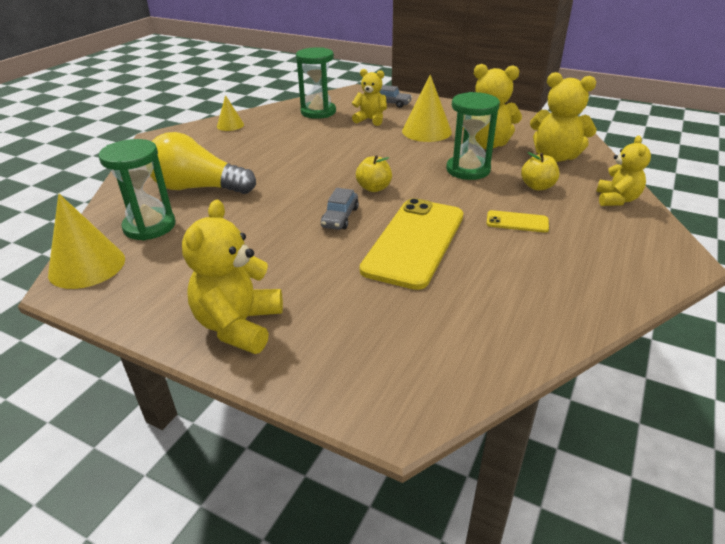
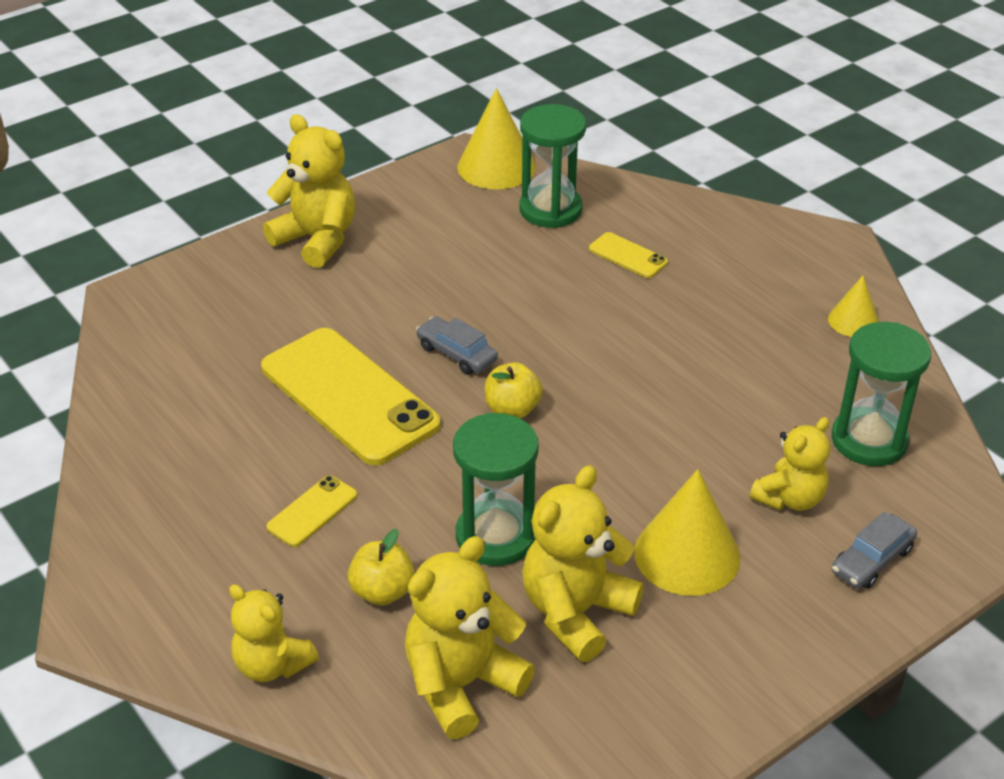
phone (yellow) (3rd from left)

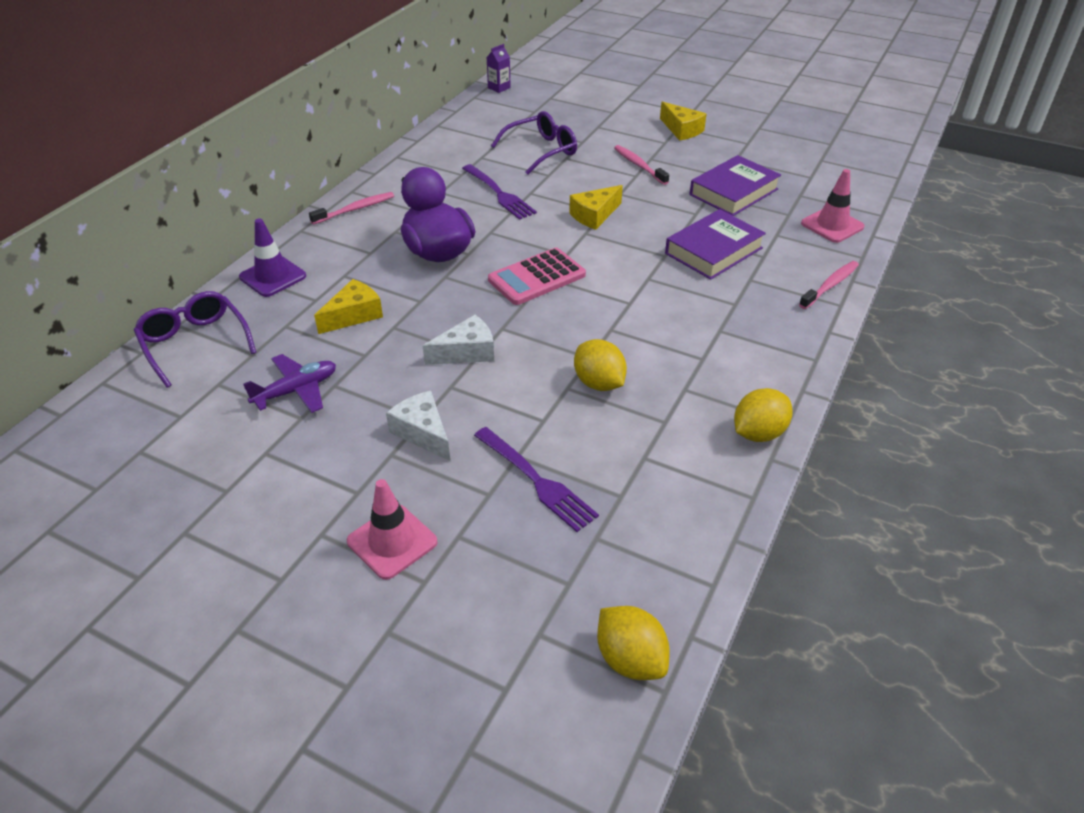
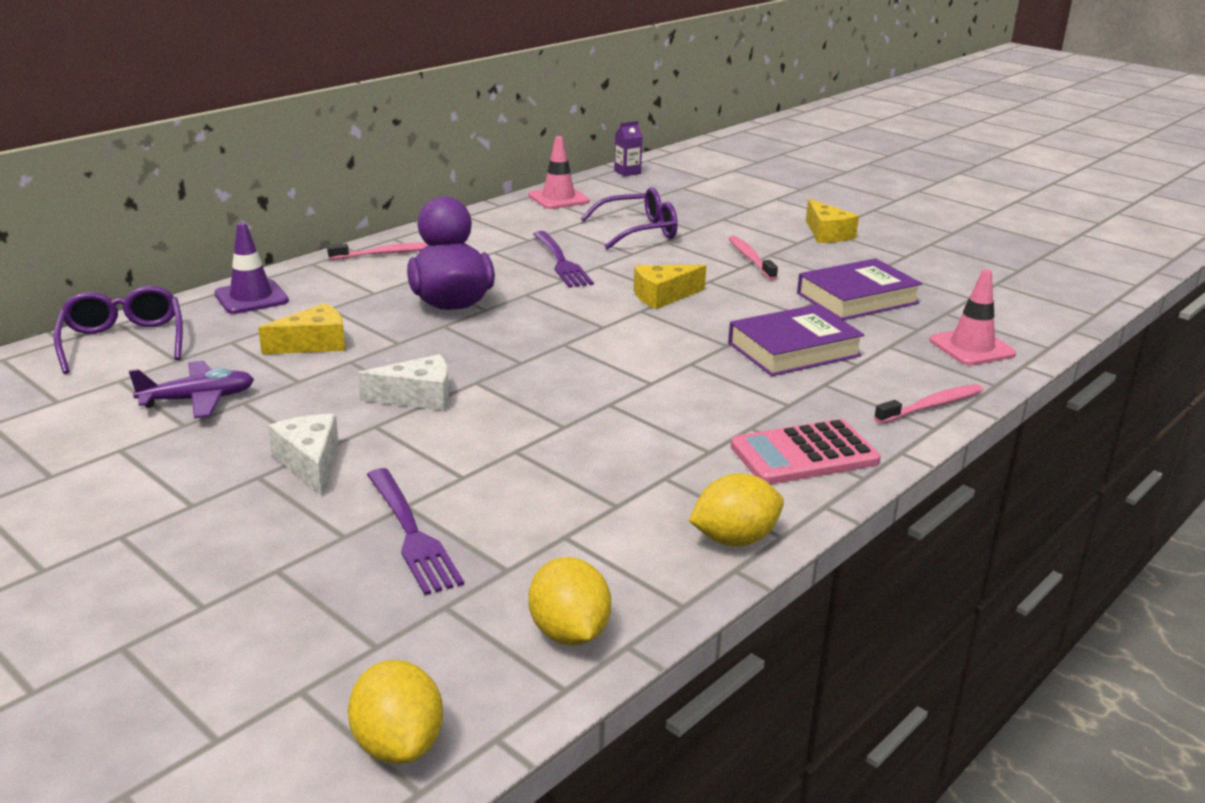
traffic cone (pink) (1st from left)
lemon (yellow) (2nd from left)
calculator (pink)

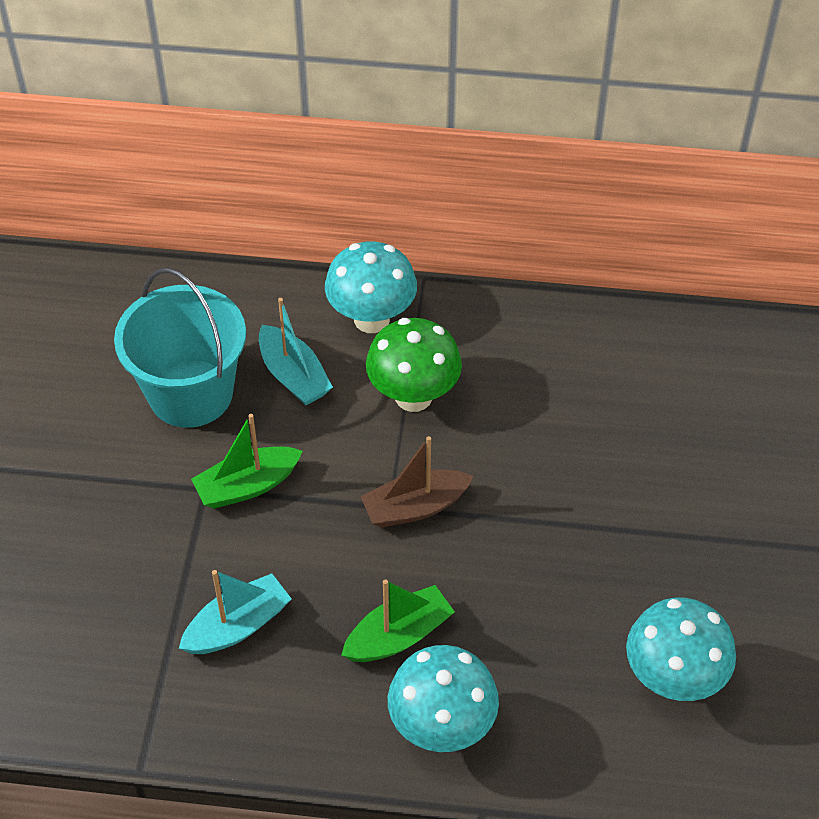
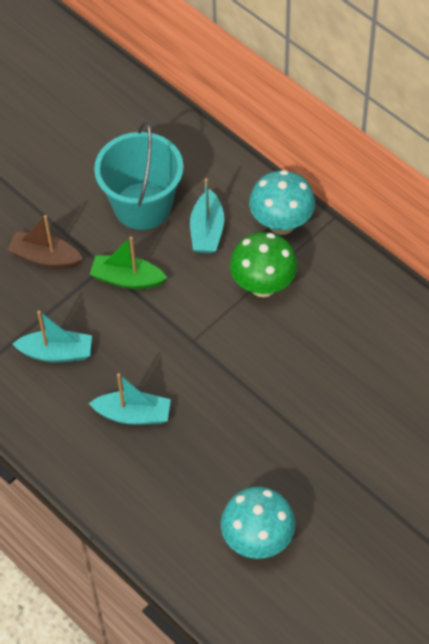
boat (brown)
boat (turquoise) (2nd from left)
mushroom (turquoise) (2nd from left in the first image)

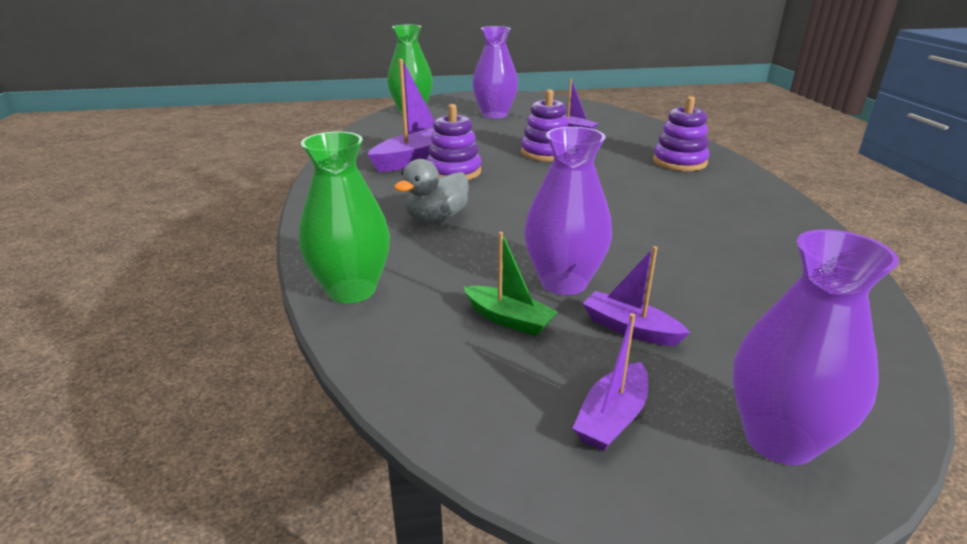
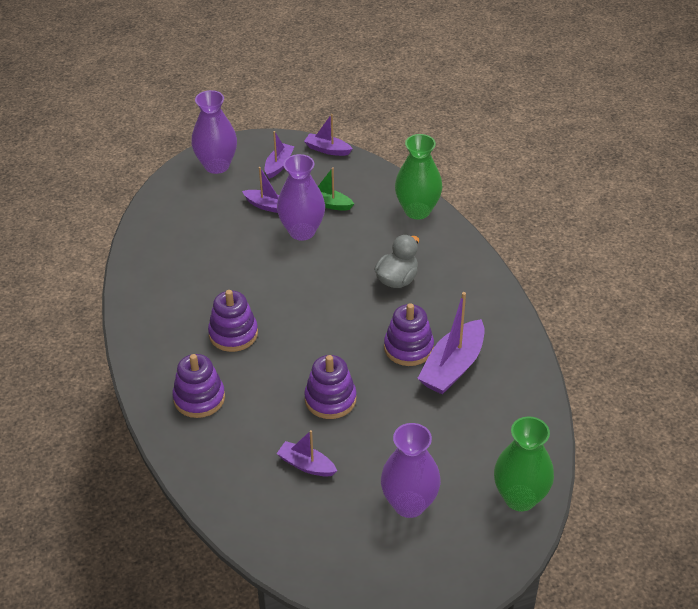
stacking toy (purple) (2nd from left)
boat (purple) (4th from left)

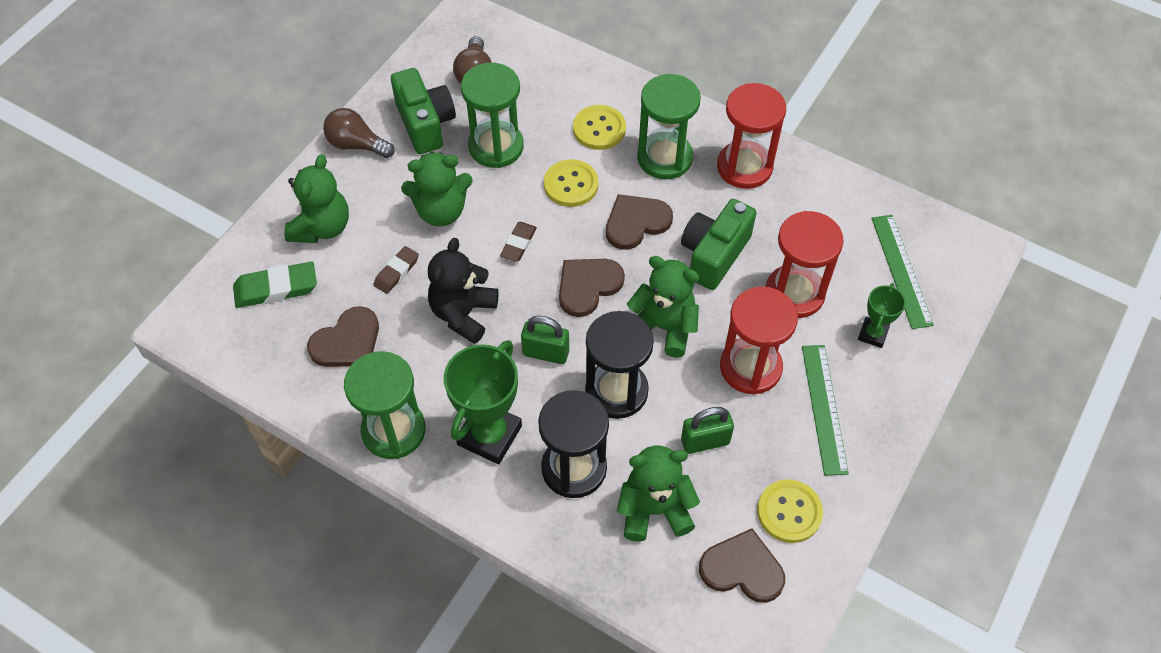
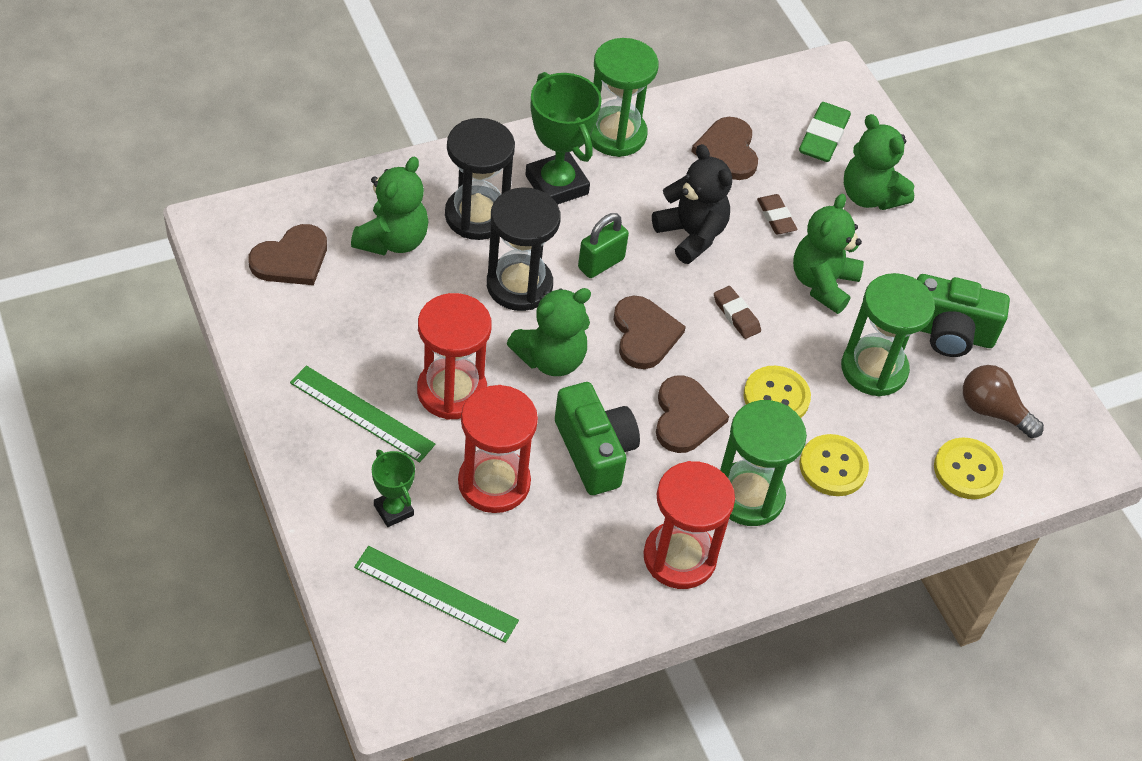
button (yellow) (3rd from left)
light bulb (brown) (1st from left in the first image)
padlock (green) (2nd from left in the first image)

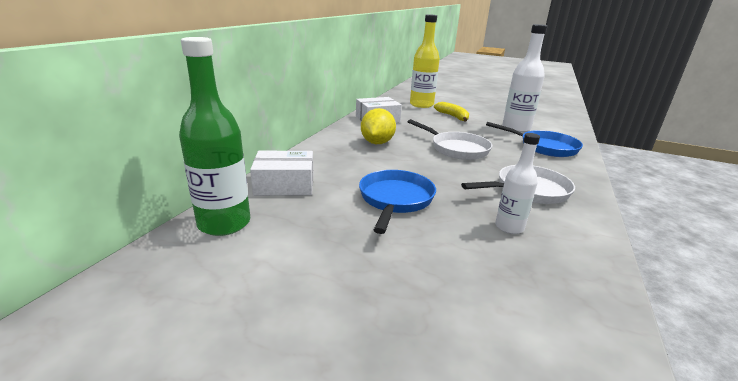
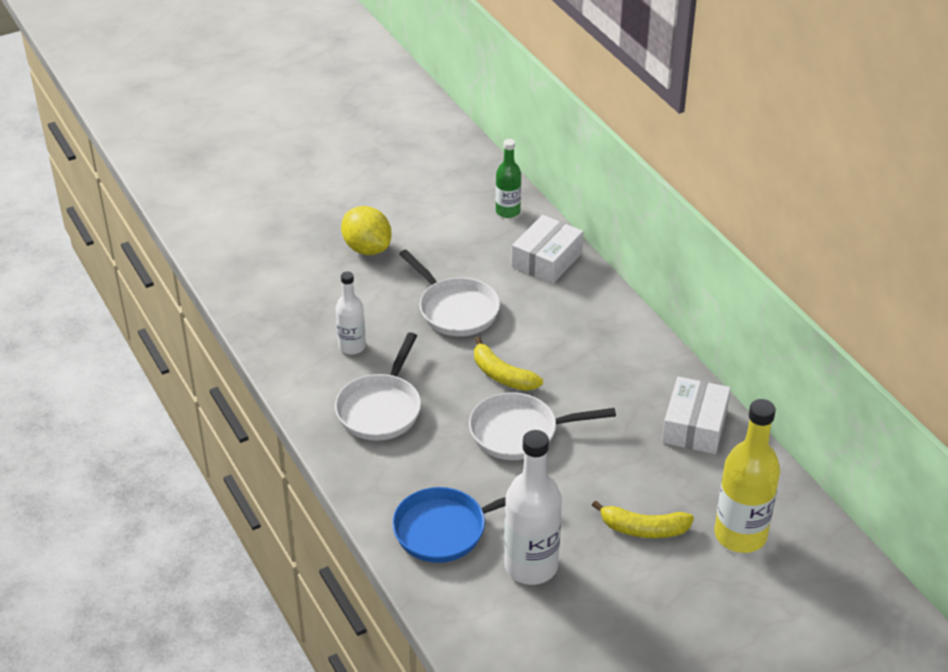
lemon (yellow)
pan (white) (2nd from left)
banana (yellow) (1st from left)
bottle (green)

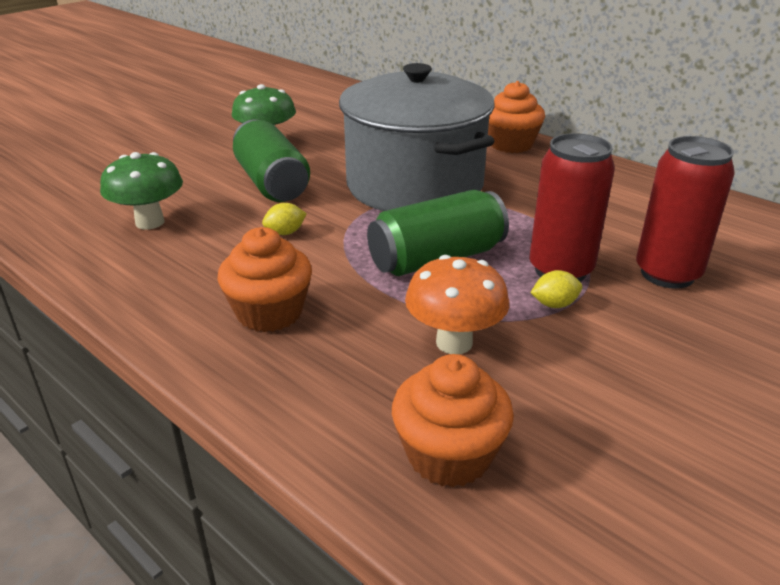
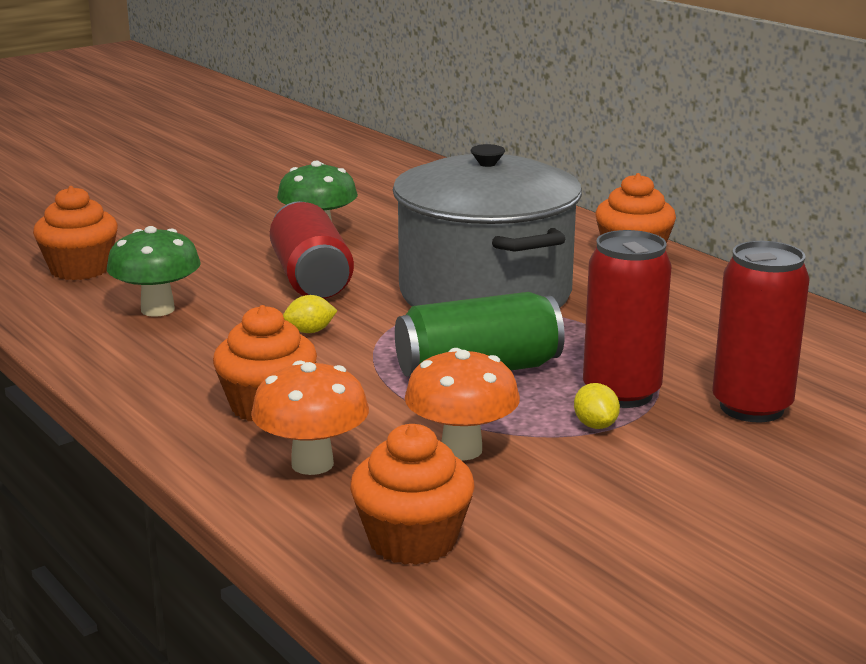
cupcake (orange) (1st from left)
mushroom (orange) (1st from left)
can (red) (1st from left)
lemon (yellow) (2nd from left)

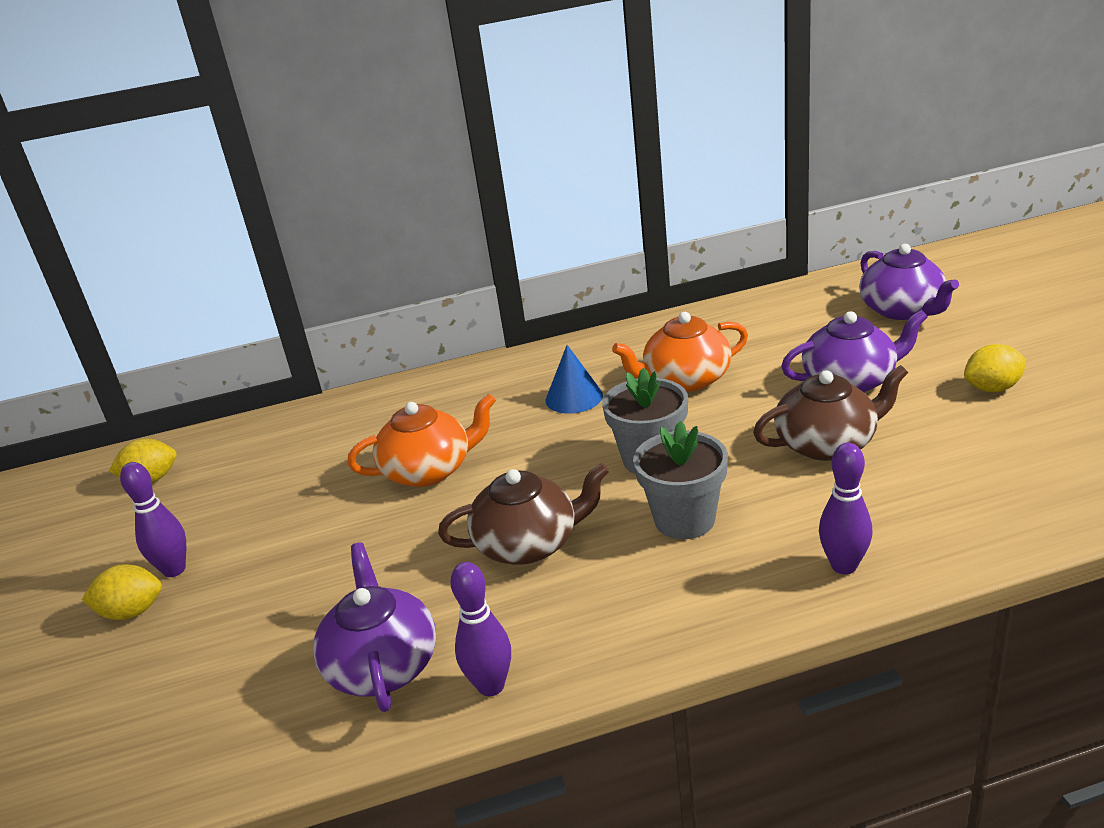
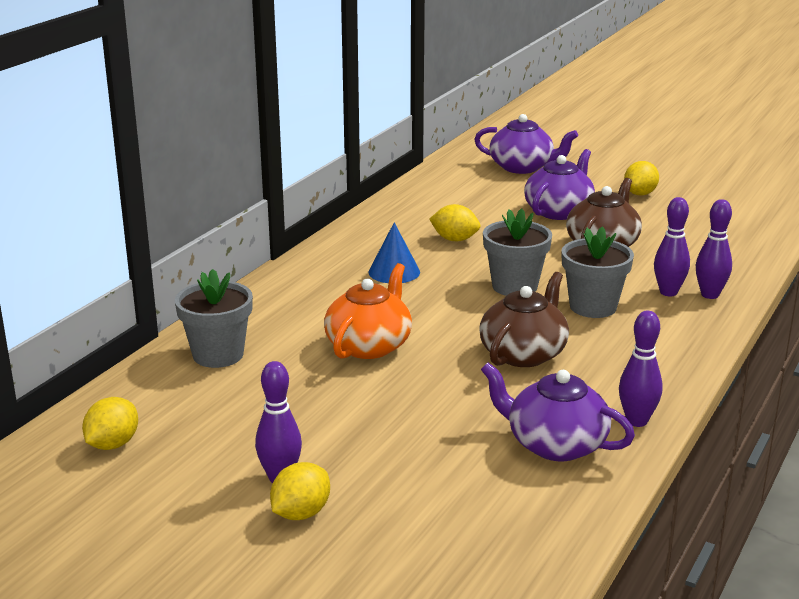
flower pot (grey) (1st from left)
lemon (yellow) (3rd from left)
bowling pin (purple) (3rd from left)

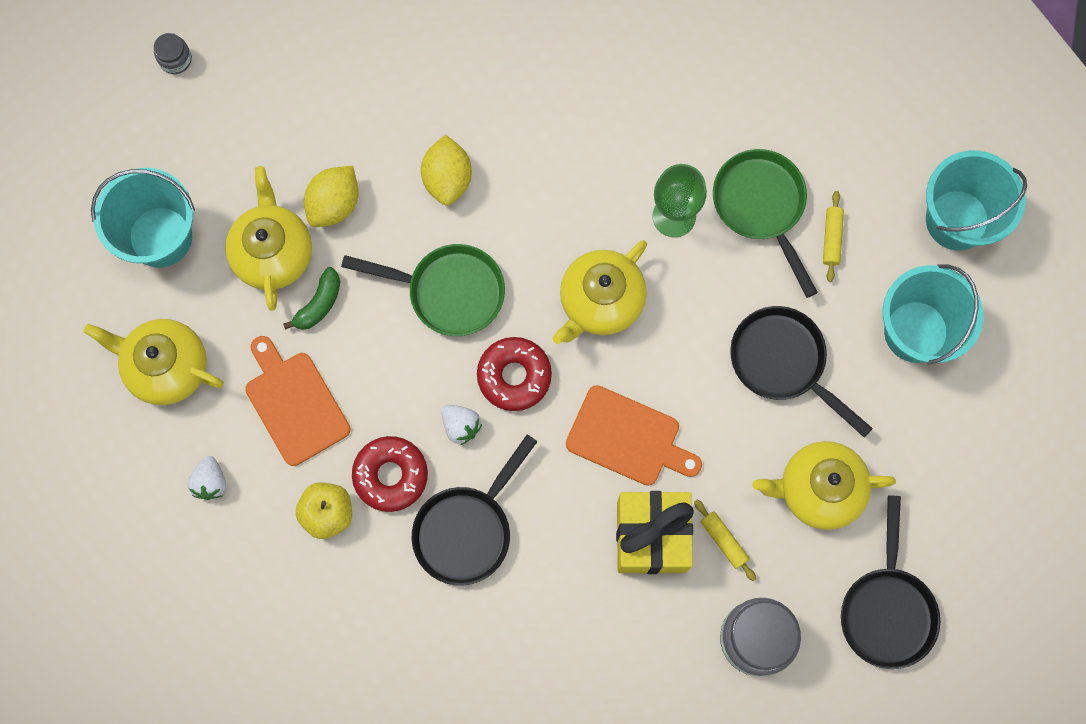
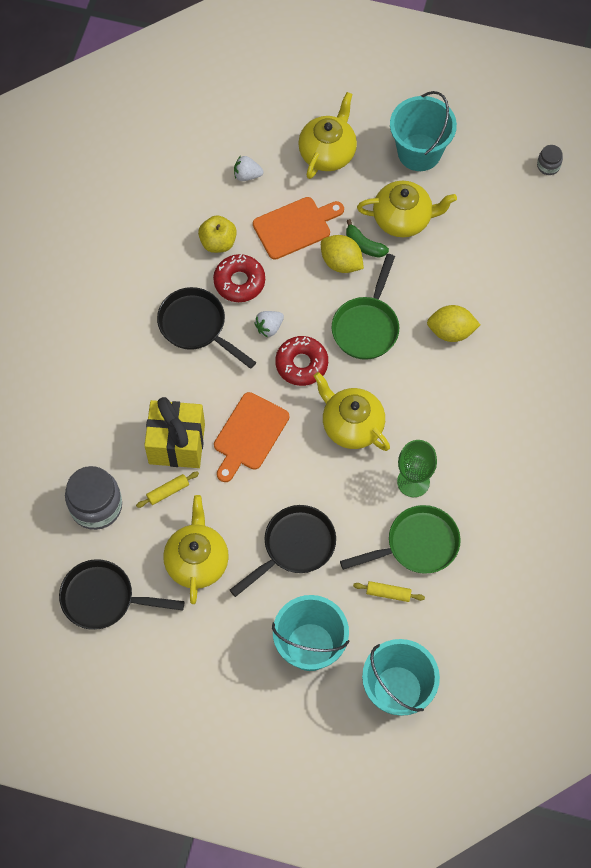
lemon (yellow) (1st from left)

